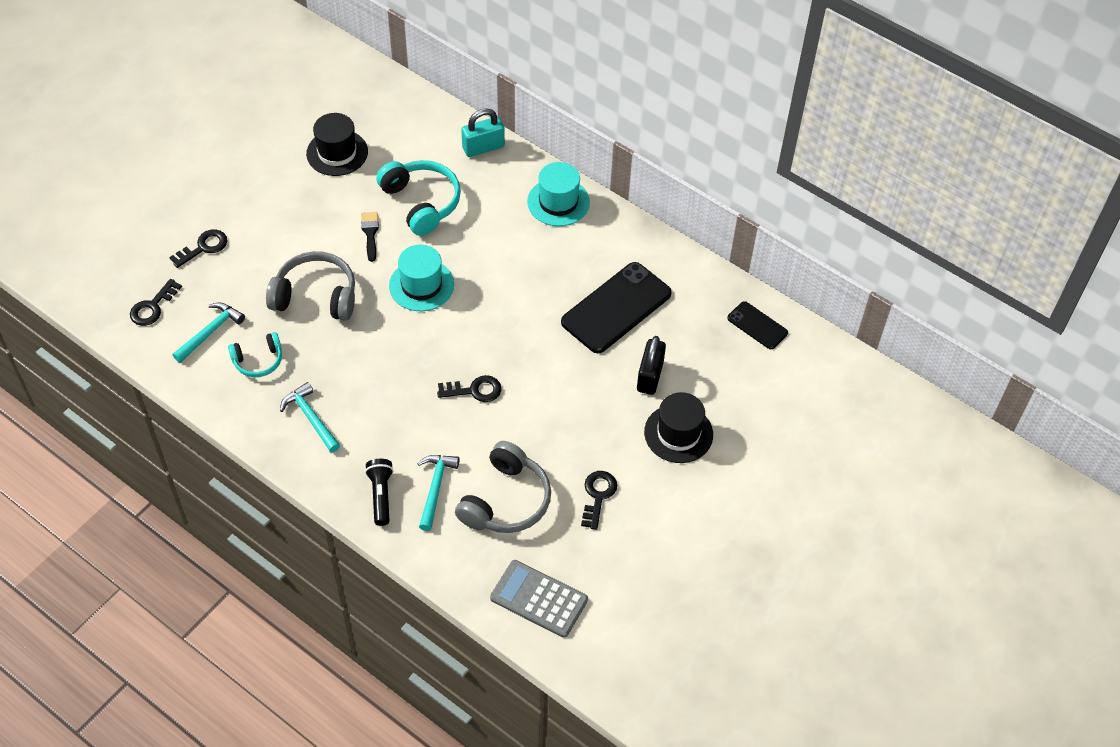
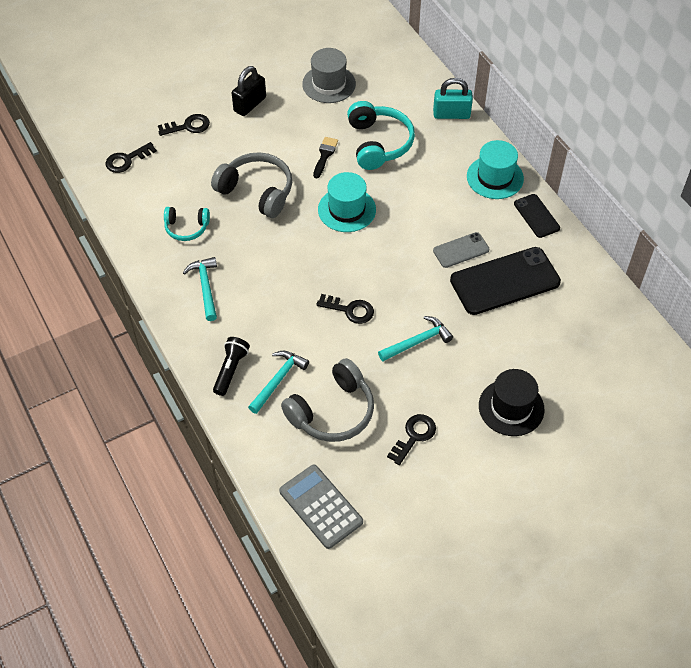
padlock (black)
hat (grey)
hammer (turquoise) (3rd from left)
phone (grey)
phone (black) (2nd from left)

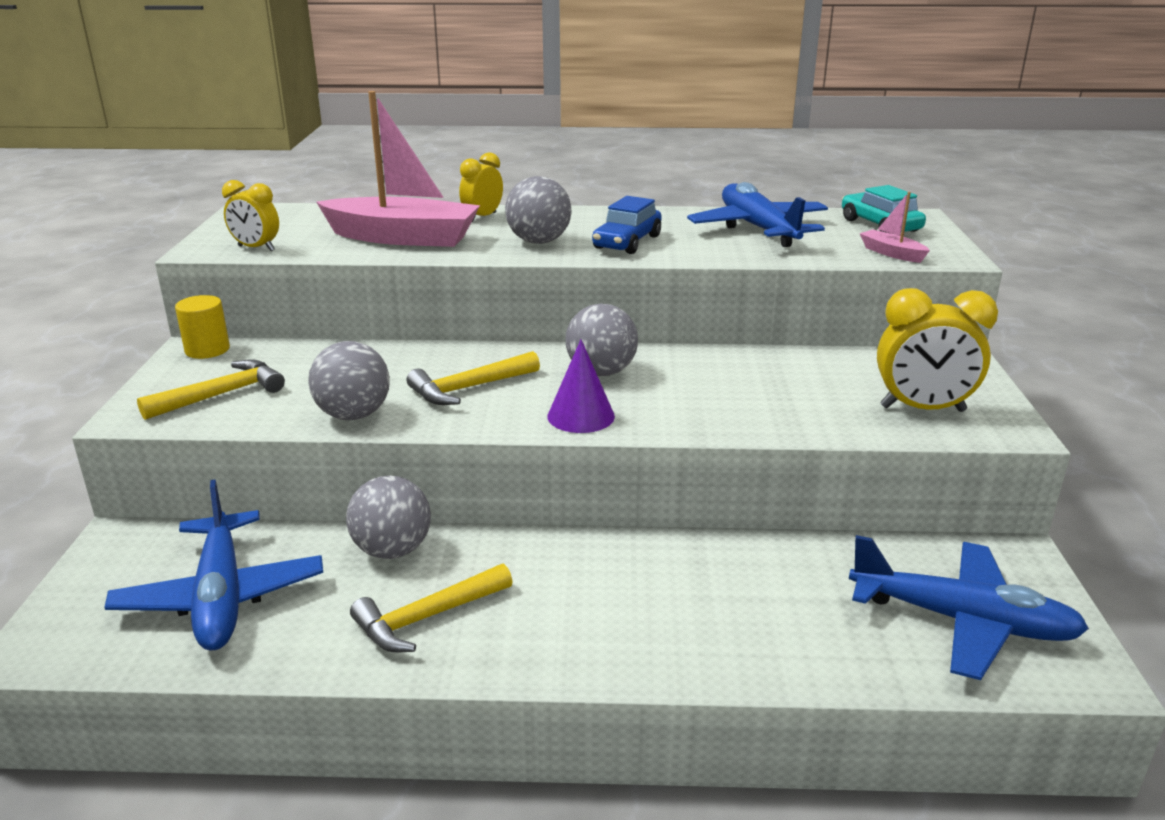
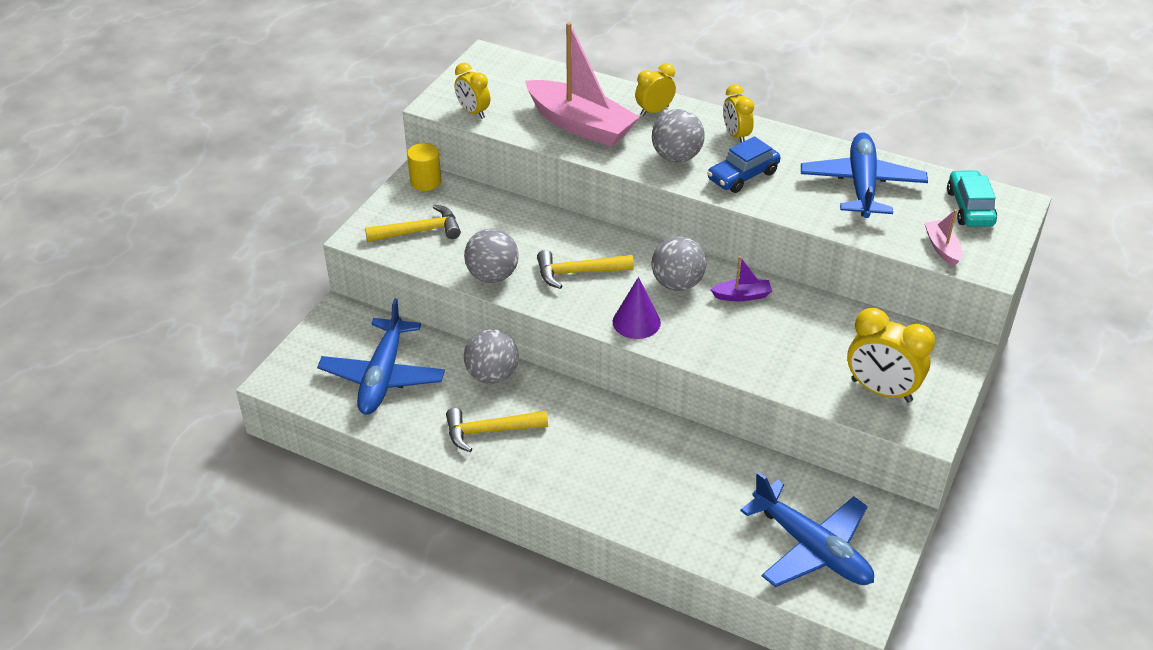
boat (purple)
clock (yellow) (3rd from left)

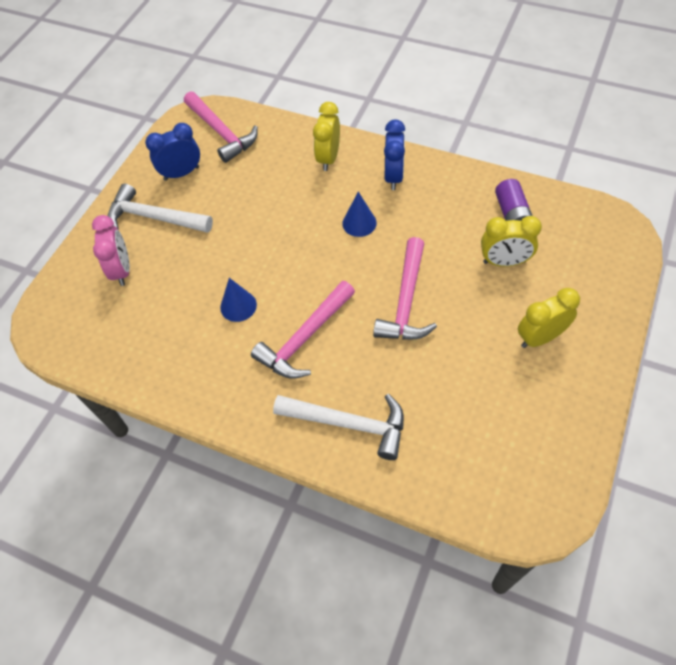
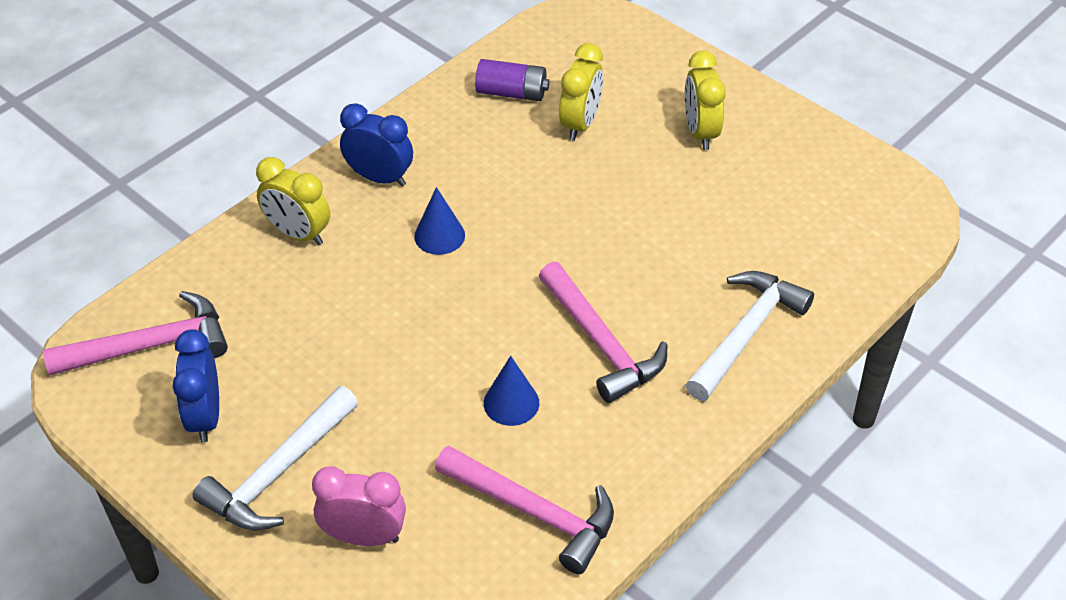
hammer (pink) (2nd from left)

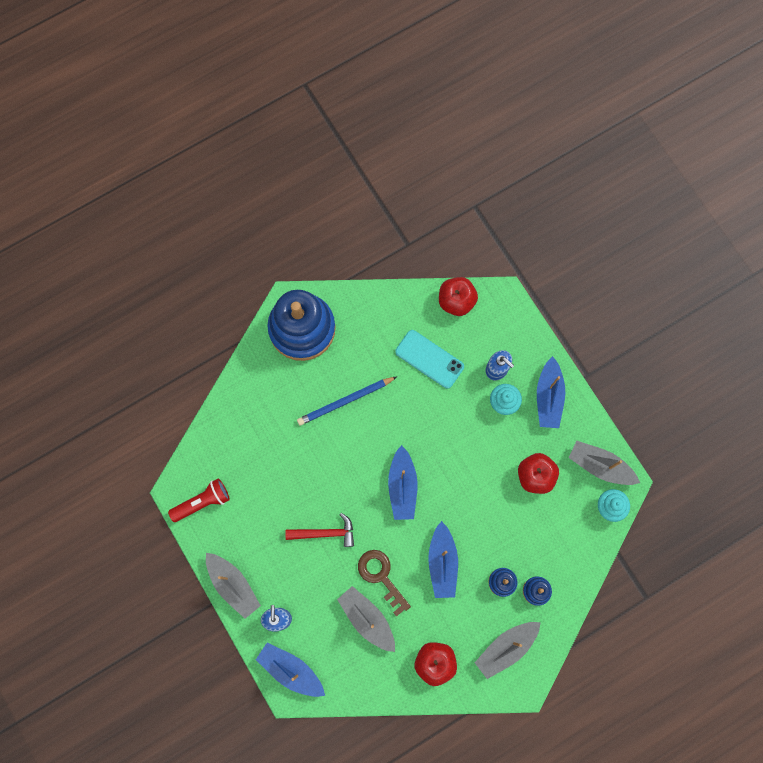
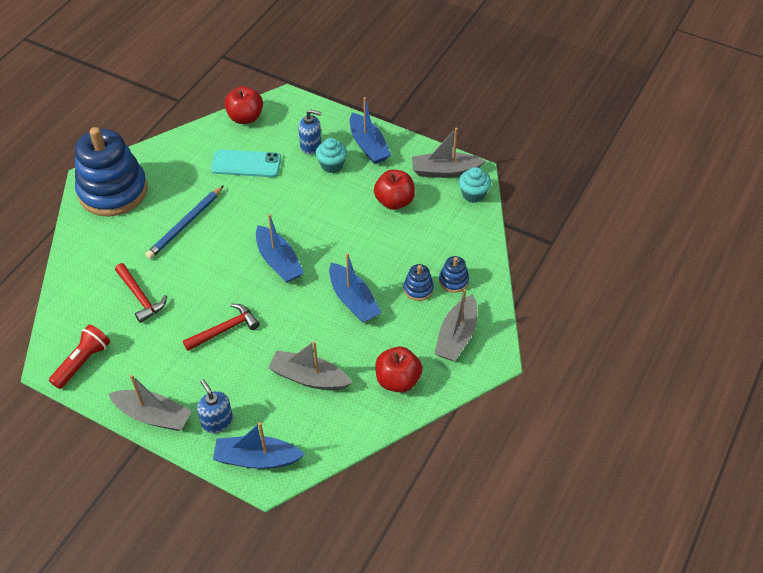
hammer (red) (1st from left)
key (brown)

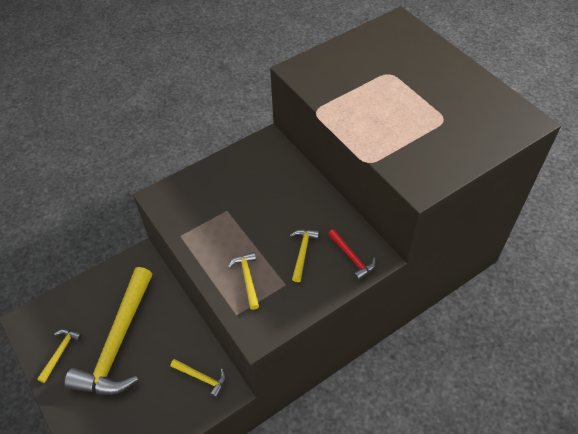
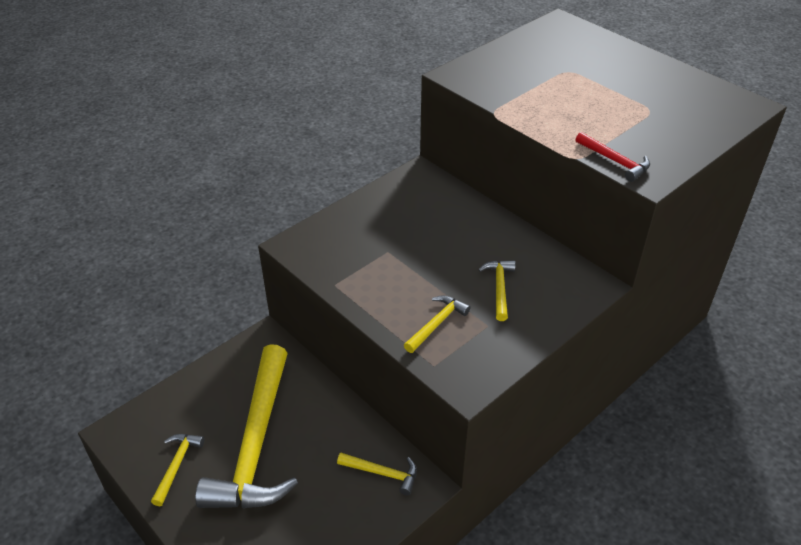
hammer (yellow) (4th from left)
hammer (red)

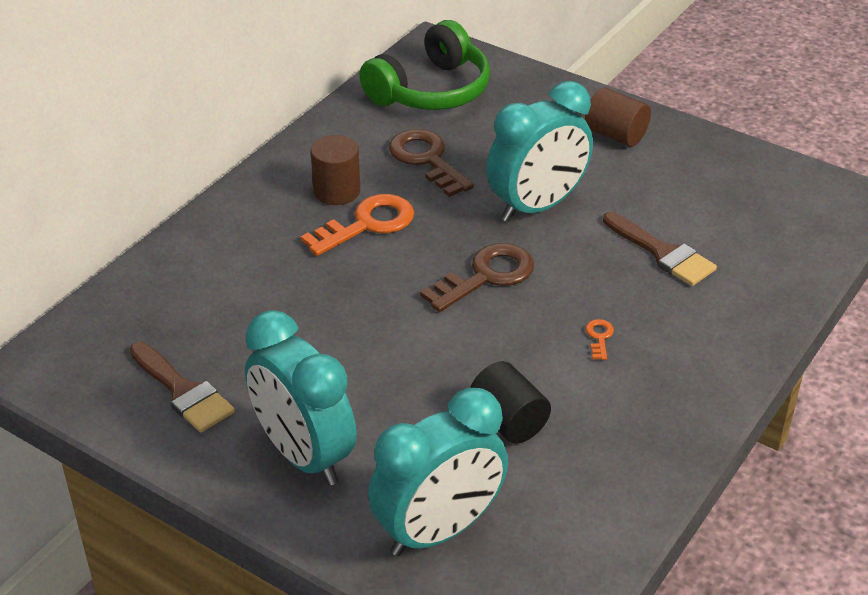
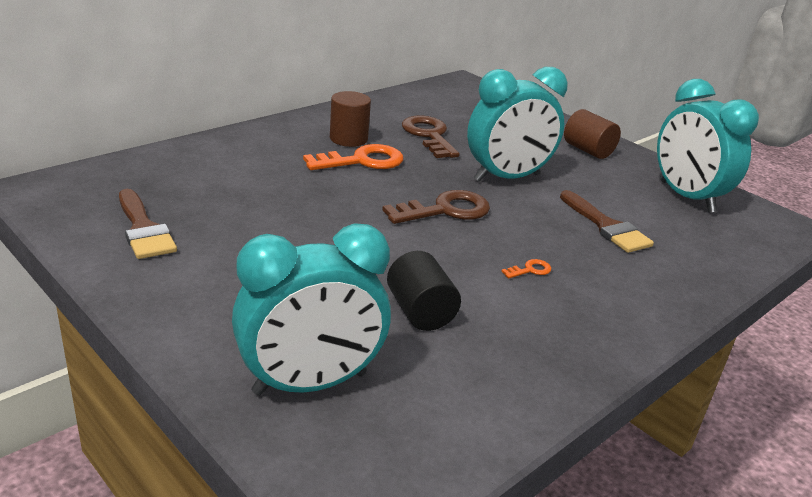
key (orange) (2nd from left)
clock (turquoise) (3rd from left)
headphones (green)

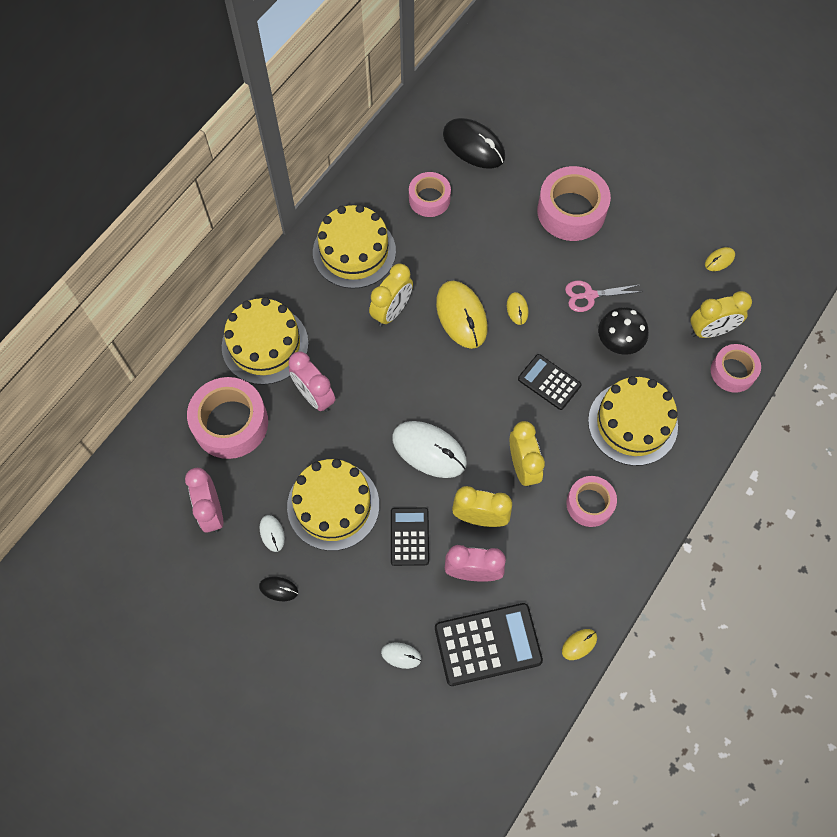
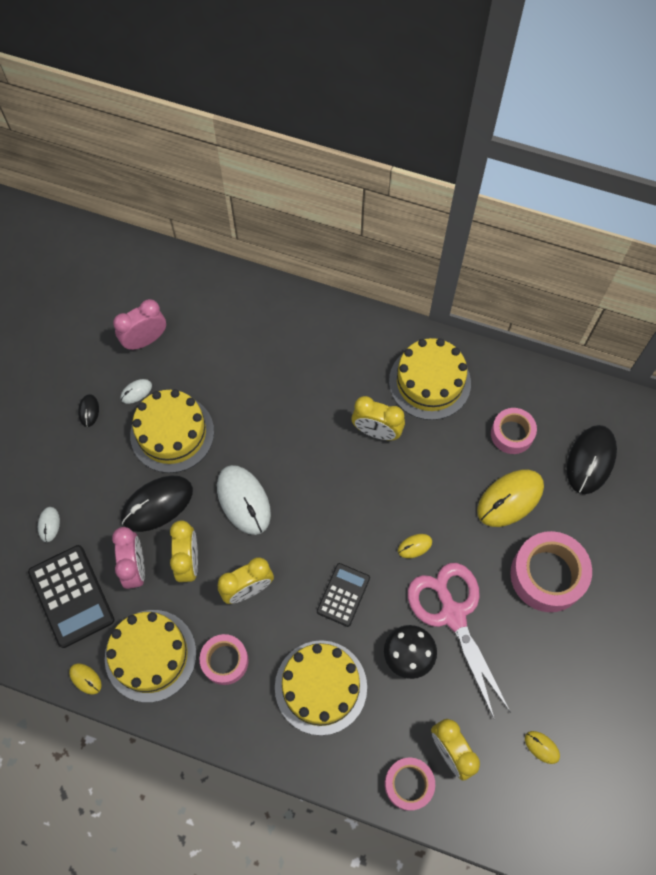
cake (yellow) (1st from left)
mouse (black) (2nd from left)
mouse (white) (3rd from left)
scissors (pink)
mouse (yellow) (3rd from left)
tape (pink) (1st from left in the first image)
clock (pink) (2nd from left in the first image)

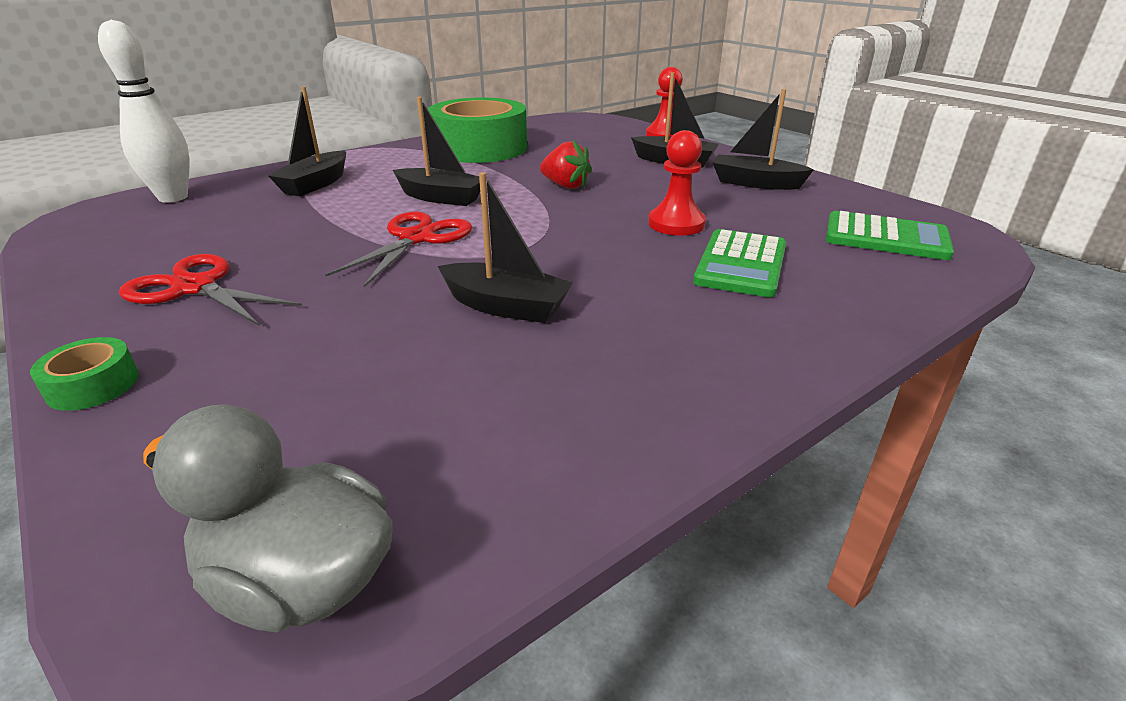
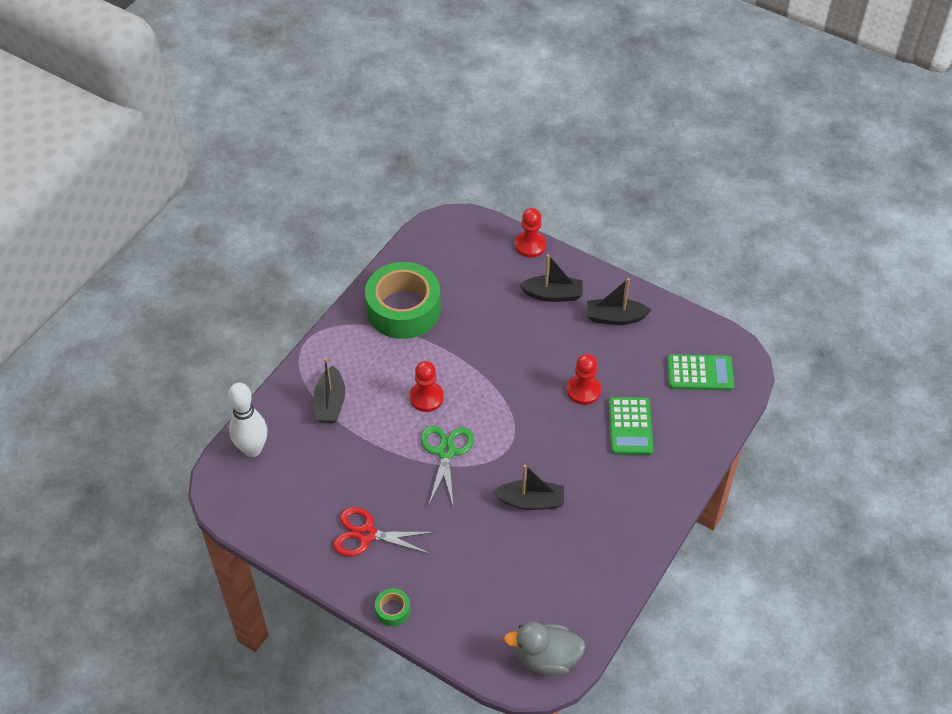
pawn (red) (1st from left)
scissors (green)
strawberry (red)

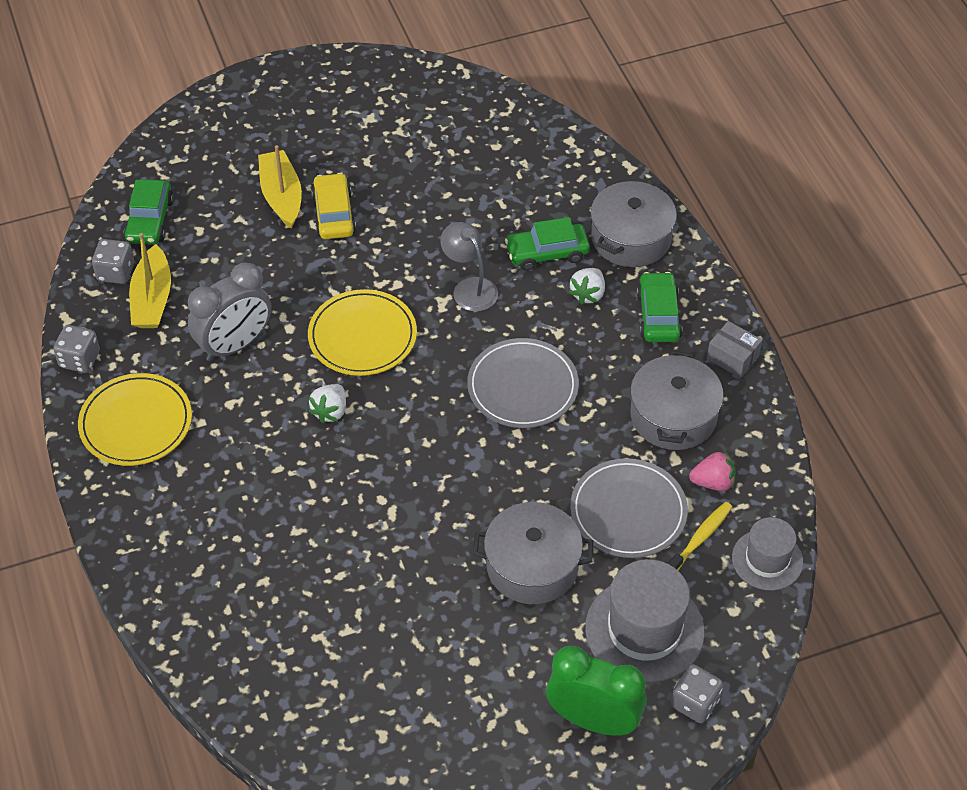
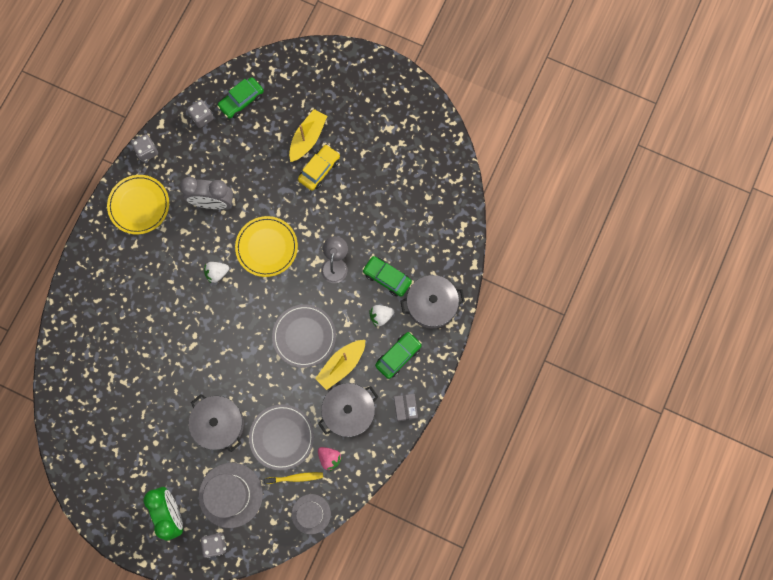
boat (yellow) (2nd from left)

